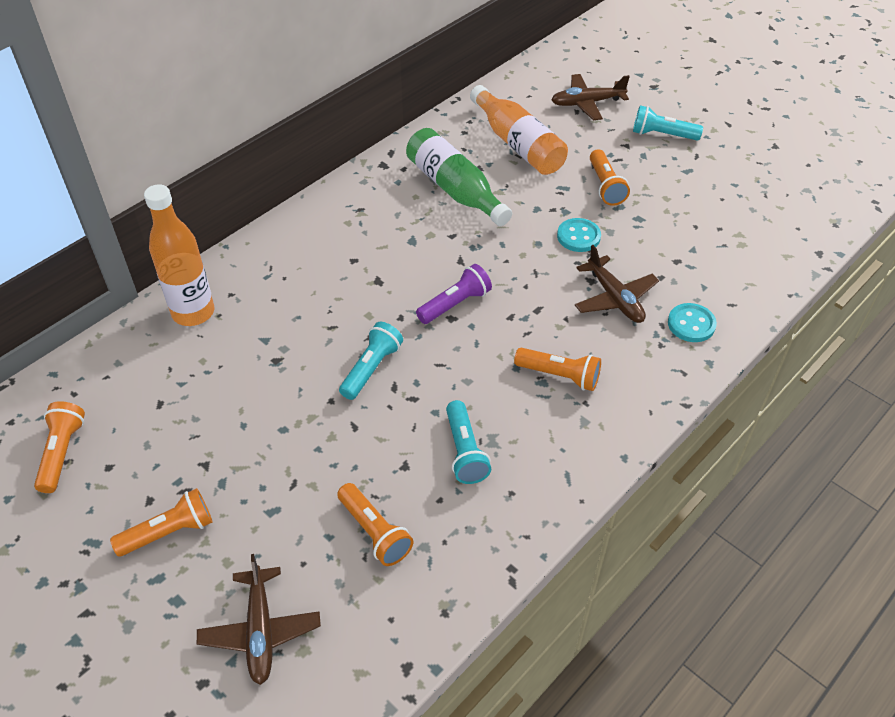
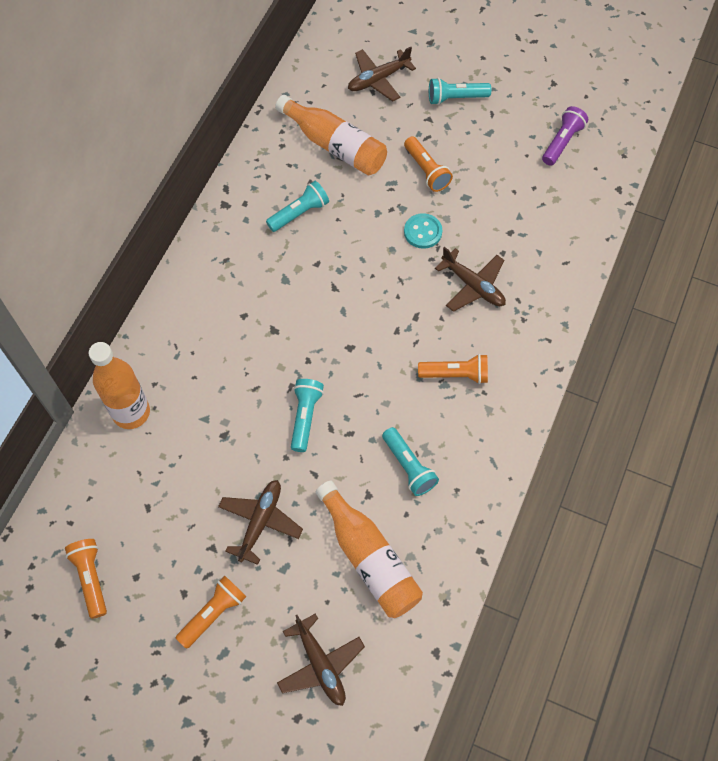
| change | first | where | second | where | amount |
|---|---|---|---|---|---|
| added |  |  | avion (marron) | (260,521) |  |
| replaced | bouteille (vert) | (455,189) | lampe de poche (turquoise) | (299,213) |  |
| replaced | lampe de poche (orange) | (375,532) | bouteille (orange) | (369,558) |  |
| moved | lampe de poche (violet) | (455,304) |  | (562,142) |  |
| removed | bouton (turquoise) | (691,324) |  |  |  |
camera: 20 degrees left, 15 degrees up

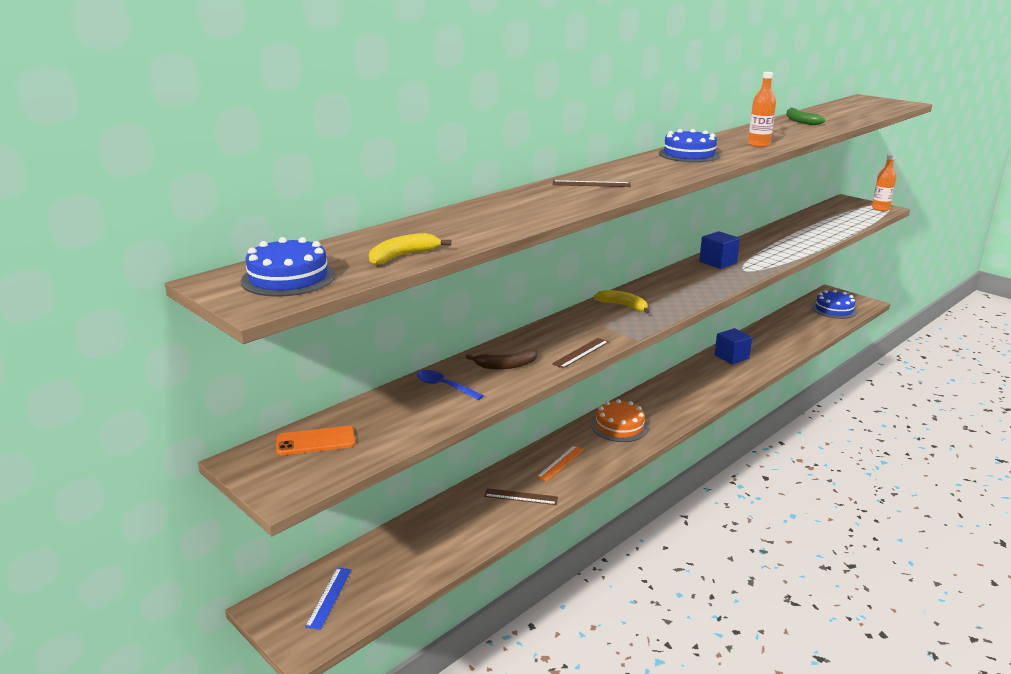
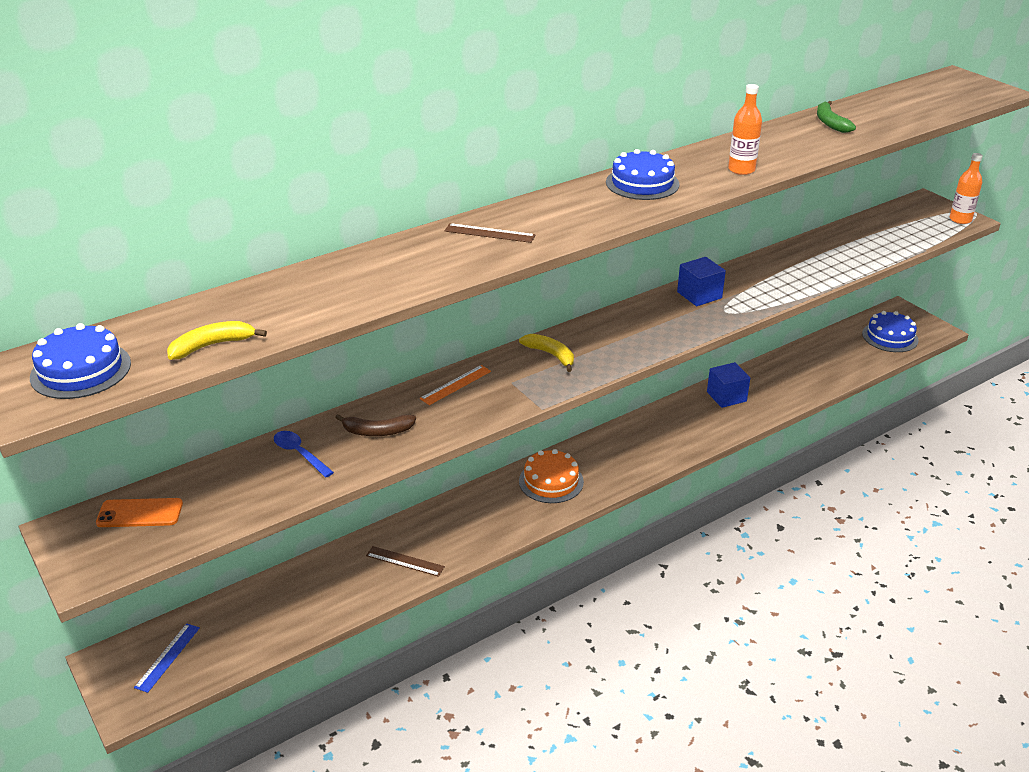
| change | first | where | second | where | amount |
|---|---|---|---|---|---|
| moved | règle (orange) | (560,463) |  | (456,385) |  |
| removed | règle (marron) | (580,353) |  |  |  |
camera: 10 degrees right, 10 degrees up

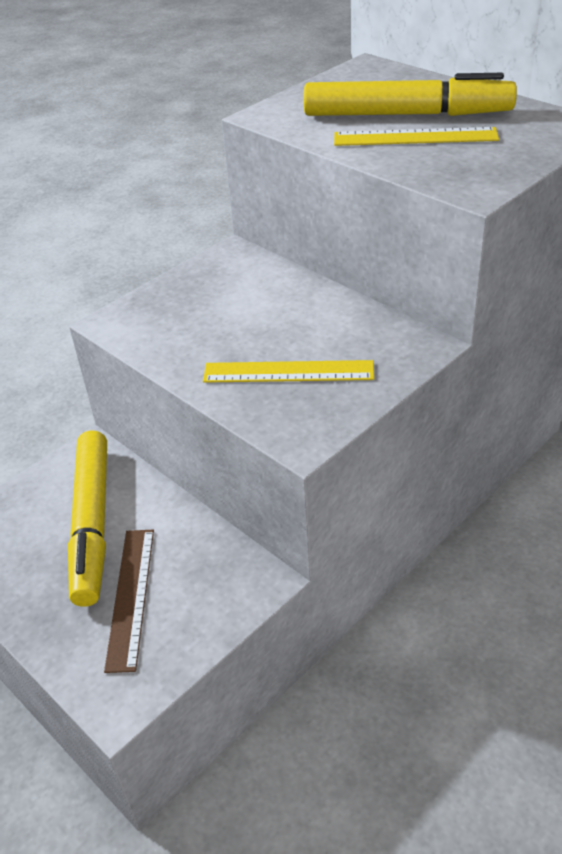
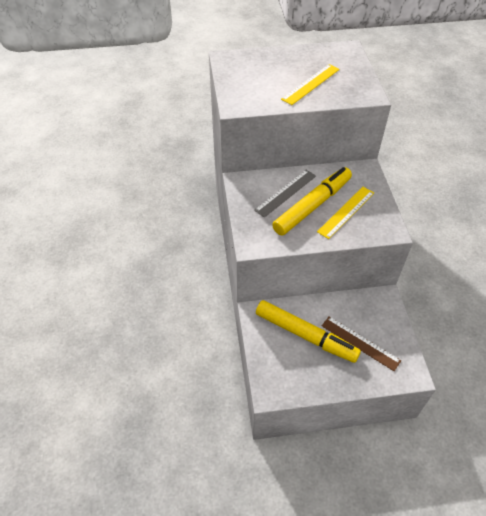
| change | first | where | second | where | amount |
|---|---|---|---|---|---|
| added |  |  | règle (gris) | (285,192) |  |
| moved | feutre (jaune) | (406,115) |  | (312,206) |  |
camera: 55 degrees left, 10 degrees up

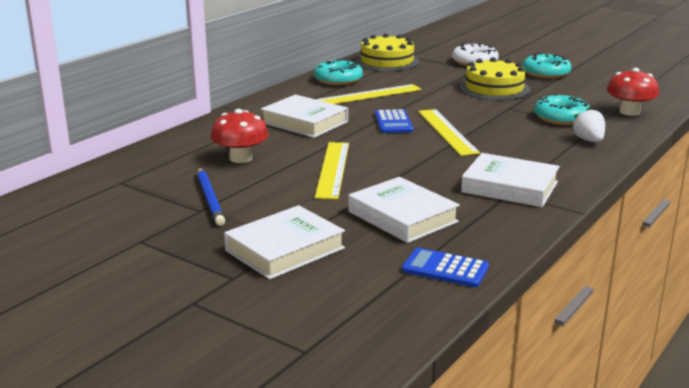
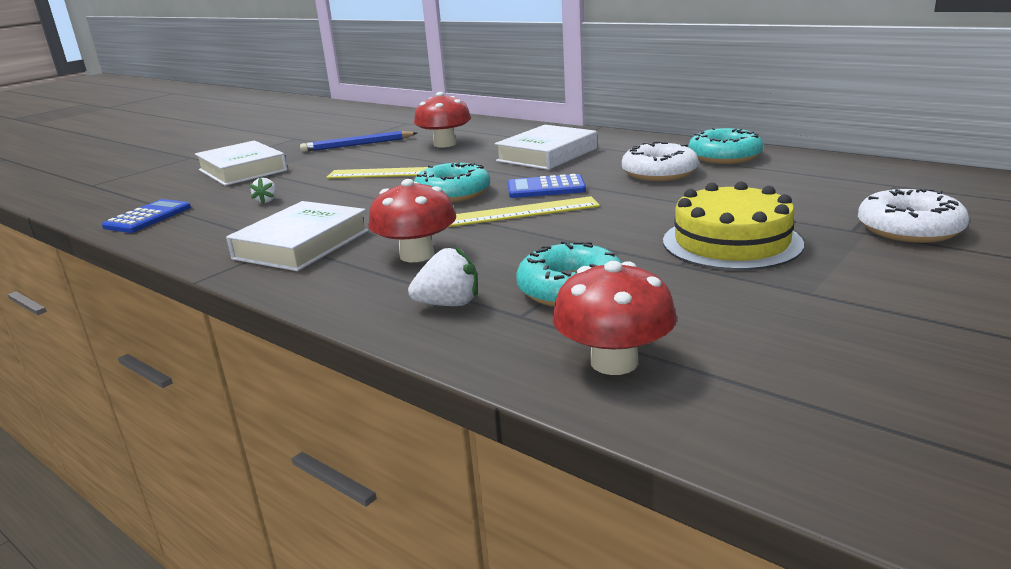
| change | first | where | second | where | amount |
|---|---|---|---|---|---|
| replaced | livre (blanc) | (402,217) | fraise (blanc) | (267,201) |  |
| added |  |  | champignon (rouge) | (417,255) |  |
| moved | beignet (turquoise) | (546,73) |  | (453,193) |  |
| replaced | règle (jaune) | (368,95) | beignet (blanc) | (659,173) |  |
| removed | gâteau (jaune) | (387,61) |  |  |  |
camera: 95 degrees right, 0 degrees up

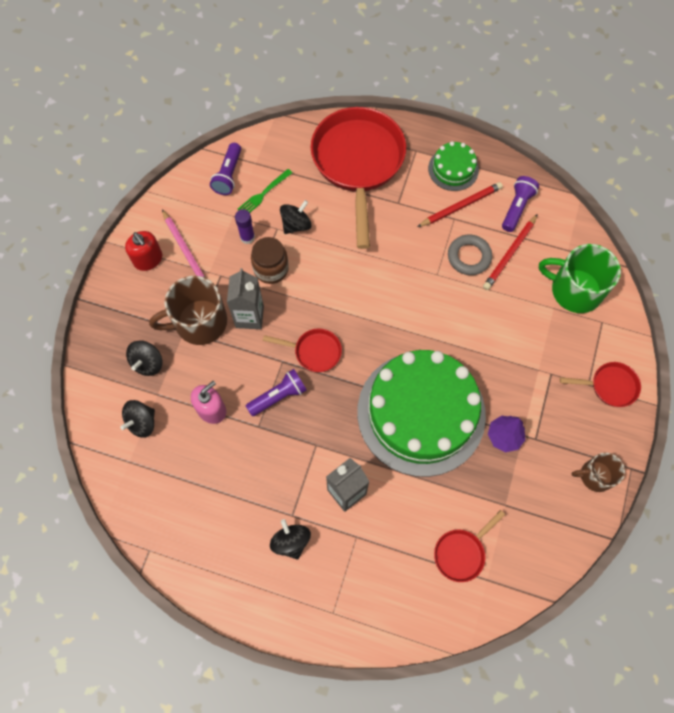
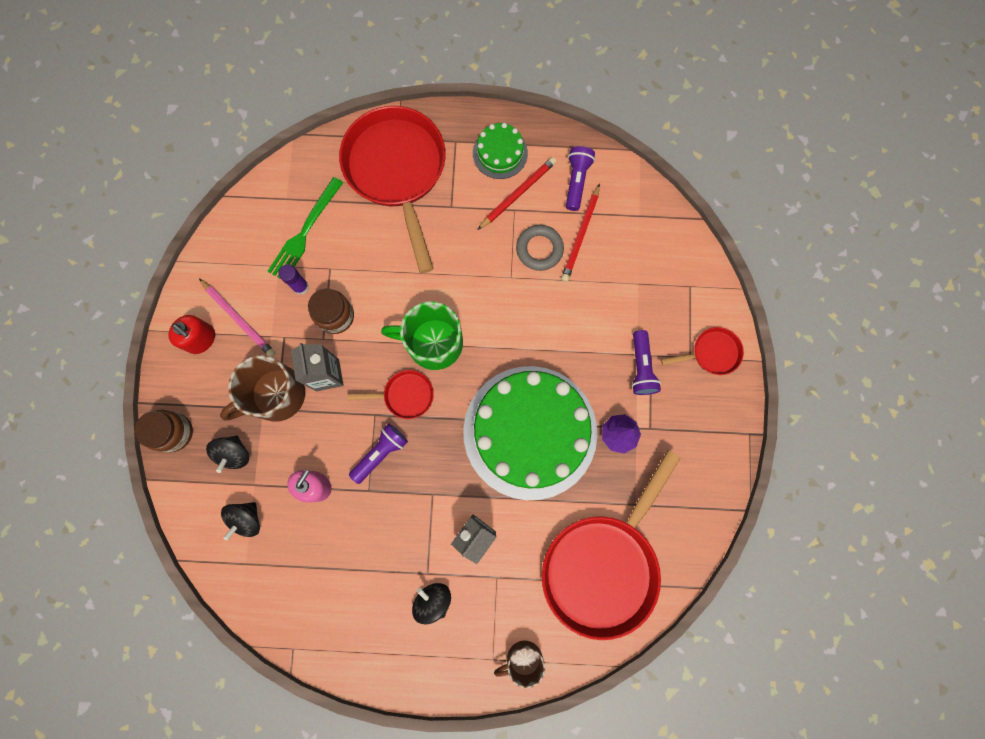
| change | first | where | second | where | amount |
|---|---|---|---|---|---|
| added |  |  | bocal (marron) | (174,432) |  |
| resized | fourchette (vert) | (263,194) |  | (305,232) | x1.56 |
| moved | tasse (vert) | (575,290) |  | (433,343) |  |
| moved | tasse (marron) | (595,475) |  | (523,659) |  |
| resized | poêle (rouge) | (461,552) |  | (603,564) | x2.25 |
| moved | lampe de poche (violet) | (228,175) |  | (641,367) |  |
| removed | toupie (noir) | (296,225) |  |  |  |
camera: 15 degrees left, 10 degrees up

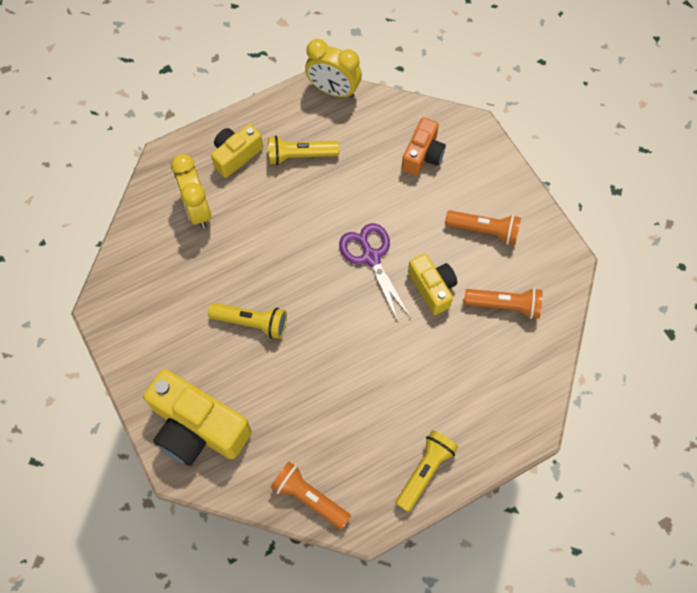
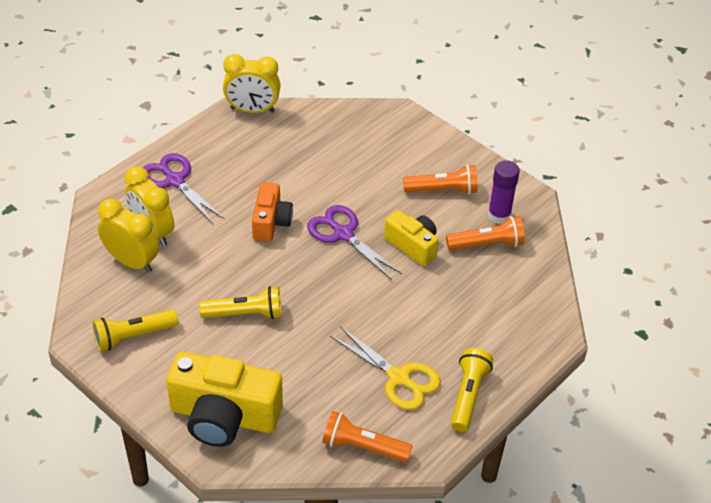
| change | first | where | second | where | amount |
|---|---|---|---|---|---|
| moved | lampe de poche (jaune) | (300,156) |  | (133,336) |  |
| added |  |  | réveil (jaune) | (132,262) |  |
| replaced | appareil photo (jaune) | (236,155) | ciseaux (violet) | (175,180) |  |
| moved | appareil photo (orange) | (422,155) |  | (271,222) |  |
| added |  |  | ciseaux (jaune) | (398,378) |  |
| added |  |  | bâton de colle (violet) | (499,216) |  |
camera: 20 degrees left, 20 degrees down

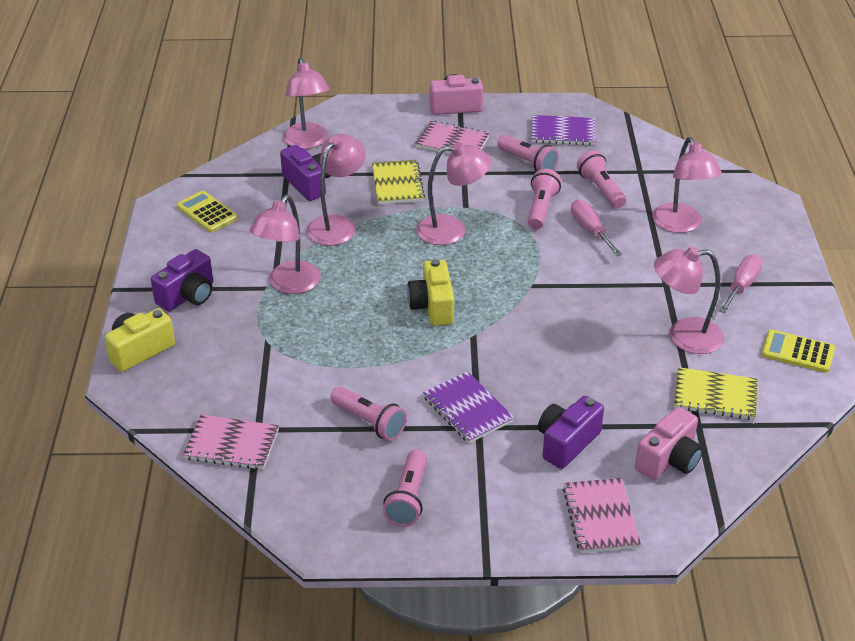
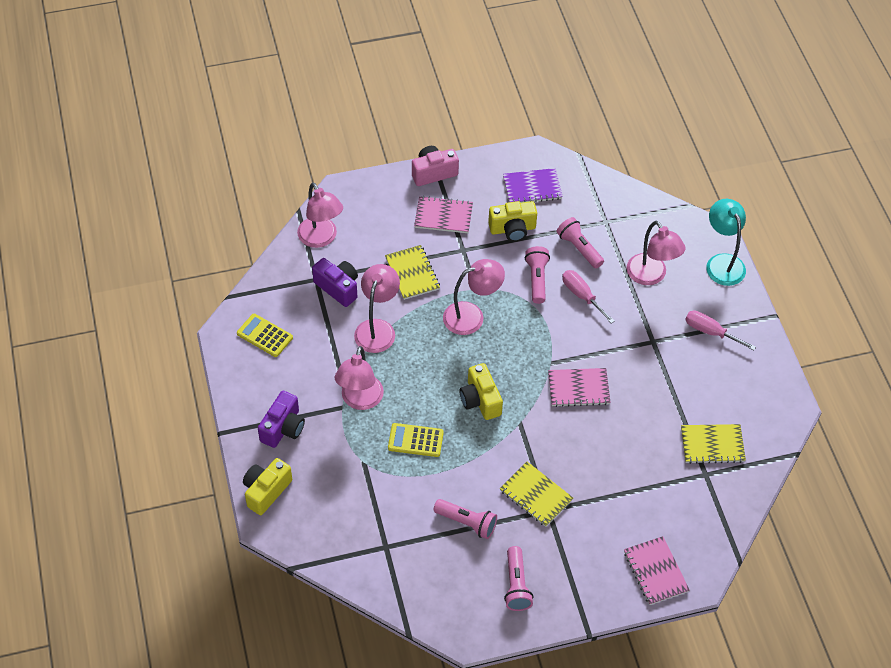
| change | first | where | second | where | amount |
|---|---|---|---|---|---|
| moved | calculatrice (jaune) | (797,352) |  | (415,440) |  |
| replaced | lampe de poche (rose) | (528,163) | appareil photo (jaune) | (512,229) |  |
| recoloured | carnet (violet) | (467,409) | carnet (jaune) | (536,495) |  |
| moved | carnet (rose) | (232,444) |  | (578,388) |  |
| turned | tournevis (rose) | (742,286) |  | (710,332) | 75 degrees counterclockwise |
| added |  |  | lampe (turquoise) | (722,262) |  |
| removed | appareil photo (violet) | (567,443) |  |  |  |
| removed | appareil photo (rose) | (669,460) |  |  |  |
| removed | lampe (rose) | (684,336) |  |  |  |
camera: 15 degrees left, 15 degrees up

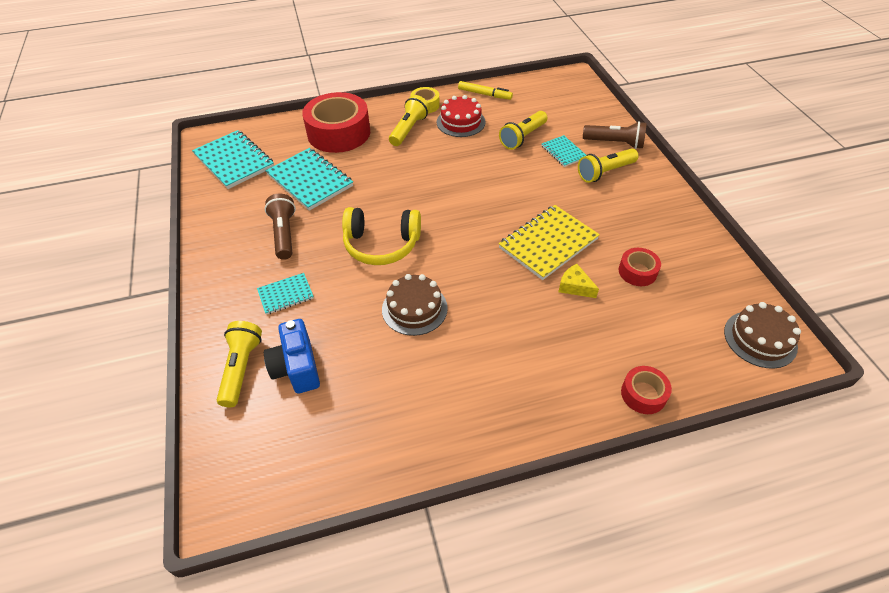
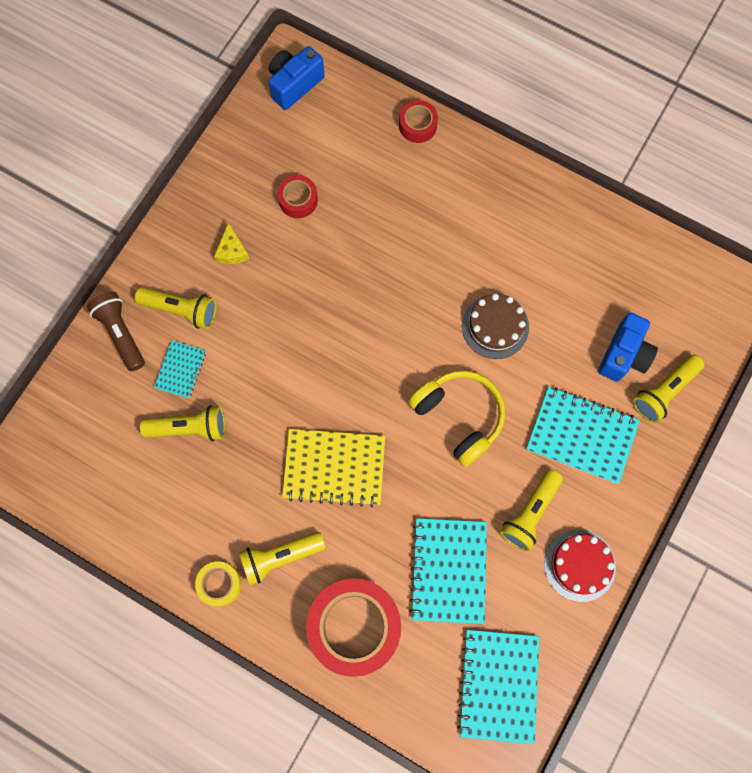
| change | first | where | second | where | amount |
|---|---|---|---|---|---|
| moved | fromage (jaune) | (575,286) |  | (232,251) |  |
| replaced | gâteau (marron) | (760,339) | appareil photo (bleu) | (294,84) |  |
| moved | carnet (jaune) | (548,243) |  | (334,467) |  |
| recoloured | lampe de poche (marron) | (284,234) | lampe de poche (jaune) | (530,513) |  |
| resized | carnet (turquoise) | (286,295) |  | (581,436) | x1.83 |
| moved | gâteau (rouge) | (461,122) |  | (579,565) |  |
| removed | feutre (jaune) | (484,94) |  |  |  |
camera: 135 degrees left, 25 degrees up

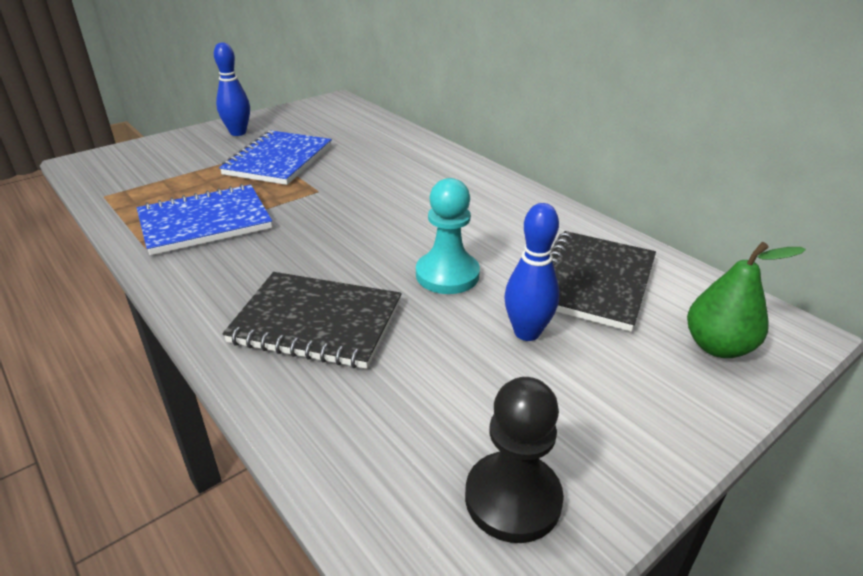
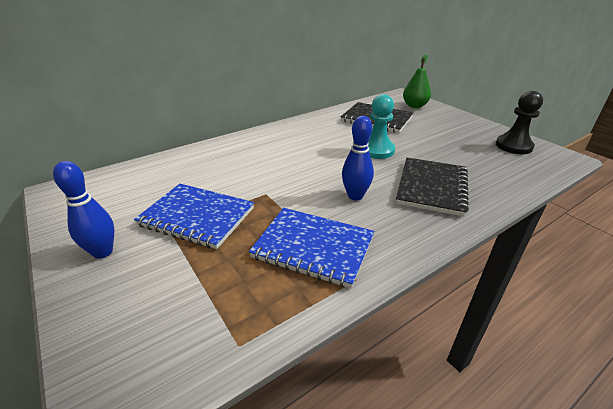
| change | first | where | second | where | amount |
|---|---|---|---|---|---|
| turned | carnet (bleu) | (205,222) |  | (313,248) | 45 degrees counterclockwise |
| moved | quille (bleu) | (527,332) |  | (355,196) |  |
camera: 85 degrees left, 0 degrees up

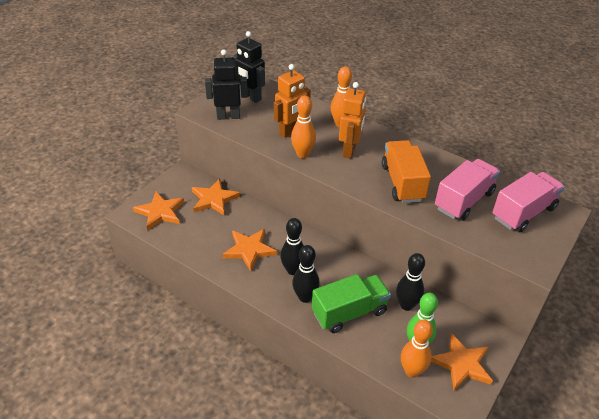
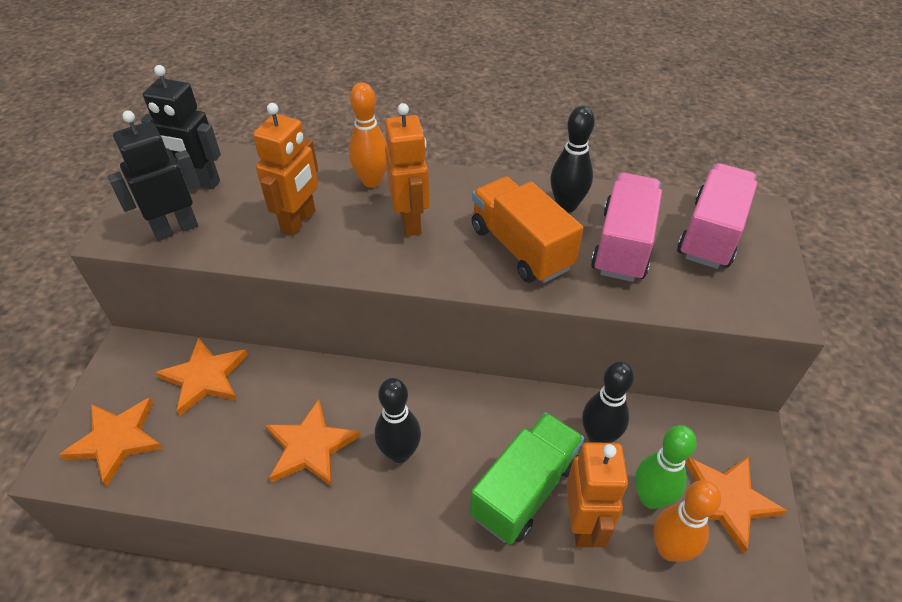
| change | first | where | second | where | amount |
|---|---|---|---|---|---|
| moved | quille (noir) | (305,297) |  | (566,205) |  |
| added |  |  | robot (orange) | (583,524) |  |
| removed | quille (orange) | (303,154) |  |  |  |
camera: 25 degrees left, 5 degrees up

